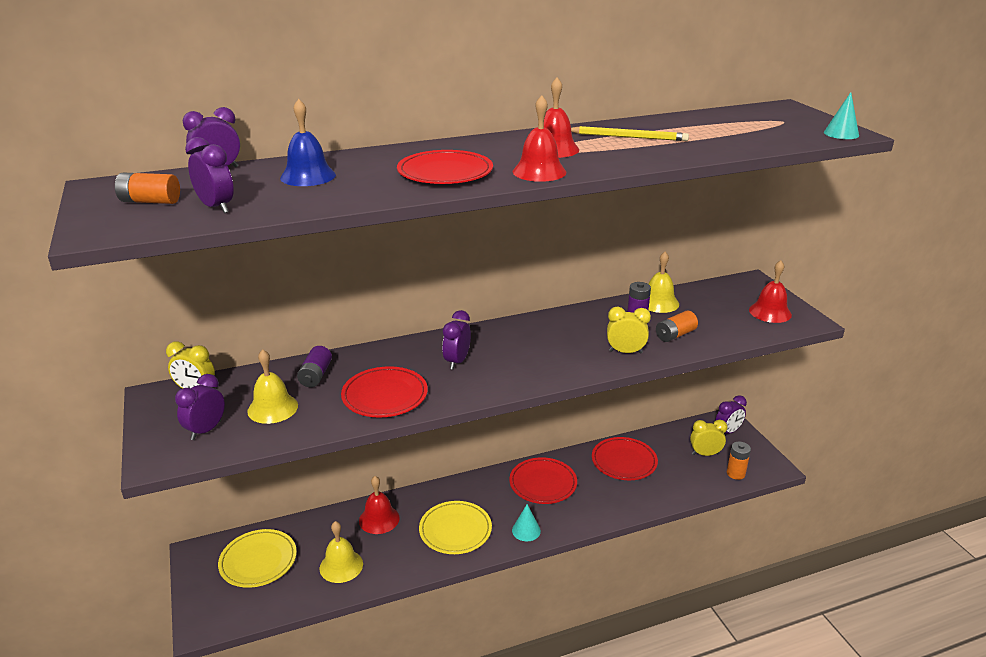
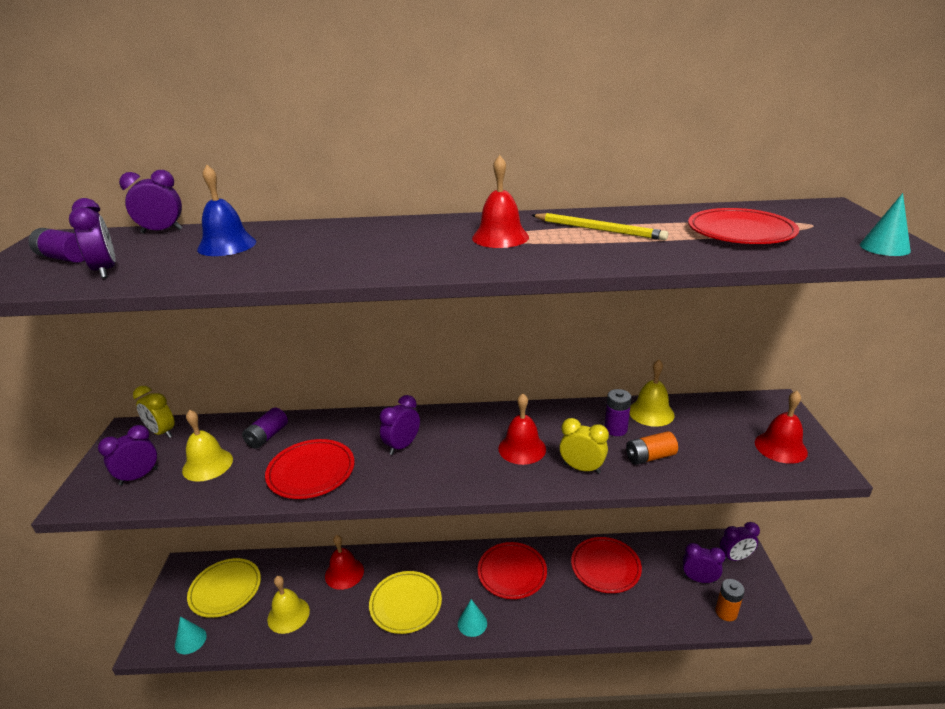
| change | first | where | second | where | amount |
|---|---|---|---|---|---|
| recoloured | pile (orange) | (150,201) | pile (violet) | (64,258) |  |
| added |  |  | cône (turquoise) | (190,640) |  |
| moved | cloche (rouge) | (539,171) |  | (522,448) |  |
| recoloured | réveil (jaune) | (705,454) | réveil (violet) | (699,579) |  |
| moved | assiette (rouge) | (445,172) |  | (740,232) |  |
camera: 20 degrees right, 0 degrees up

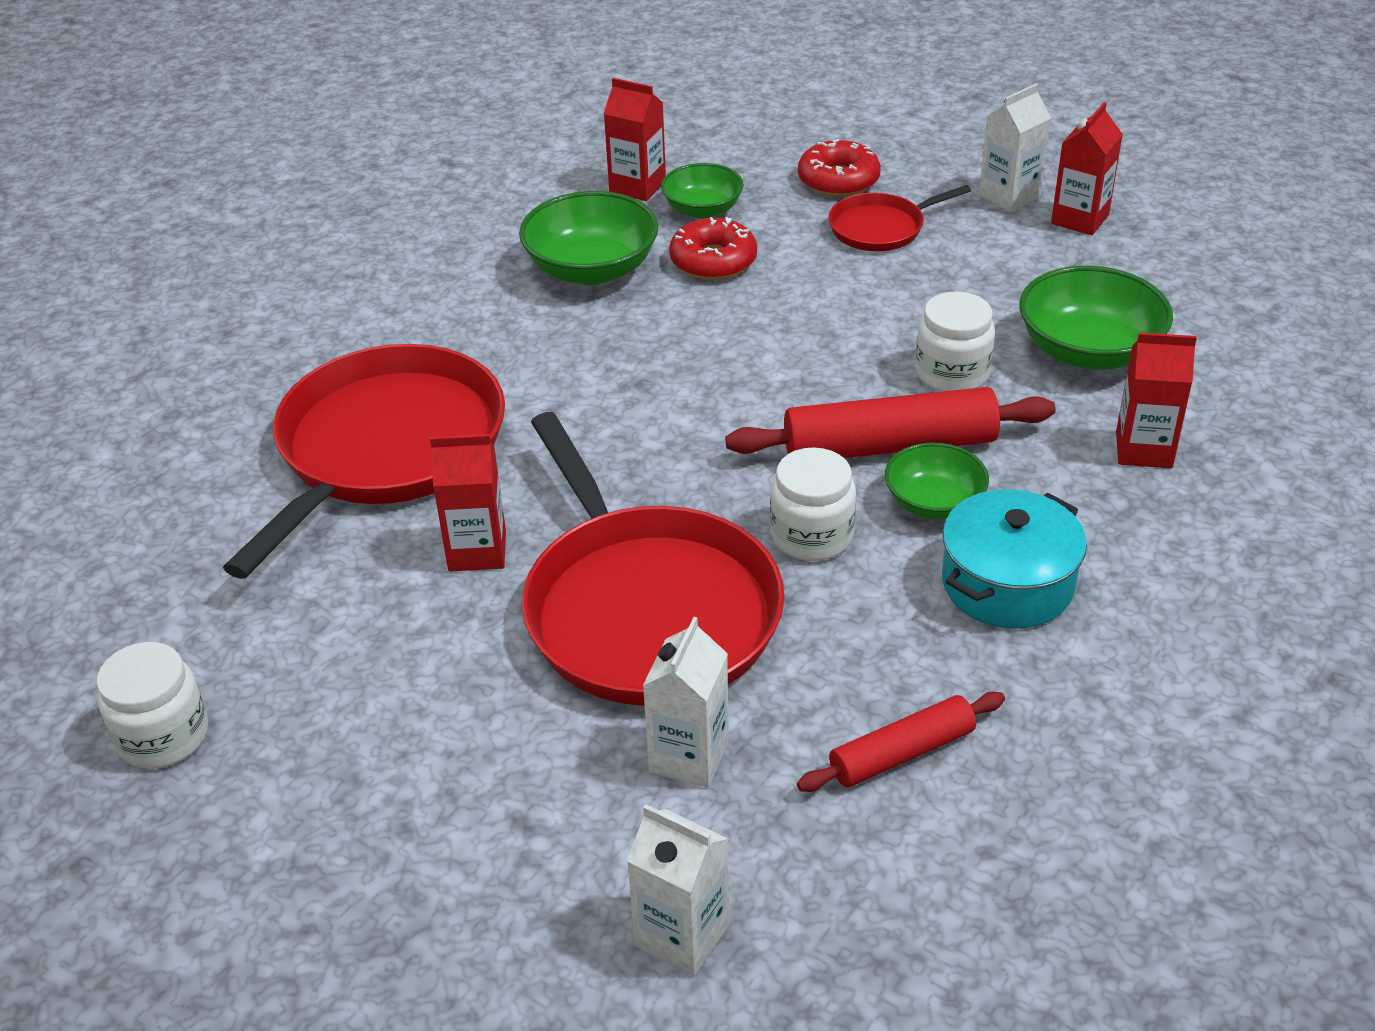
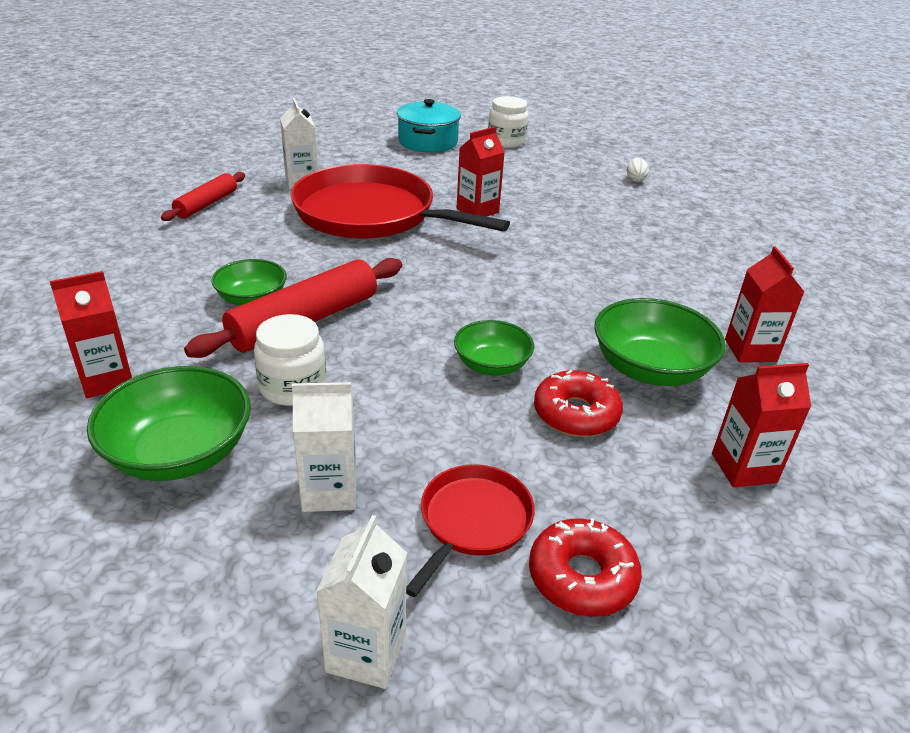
| change | first | where | second | where | amount |
|---|---|---|---|---|---|
| moved | brique de lait (blanc) | (682,935) |  | (329,492) |  |
| moved | marmite (turquoise) | (1007,584) |  | (428,142) |  |
| moved | bol (vert) | (702,209) |  | (491,365) |  |
| added |  |  | œuf (blanc) | (635,179) |  |
| moved | brique de lait (rouge) | (1080,219) |  | (750,350) |  |
| removed | poêle (rouge) | (385,449) |  |  |  |
| removed | bocal (blanc) | (811,536) |  |  |  |
camera: 140 degrees right, 5 degrees down

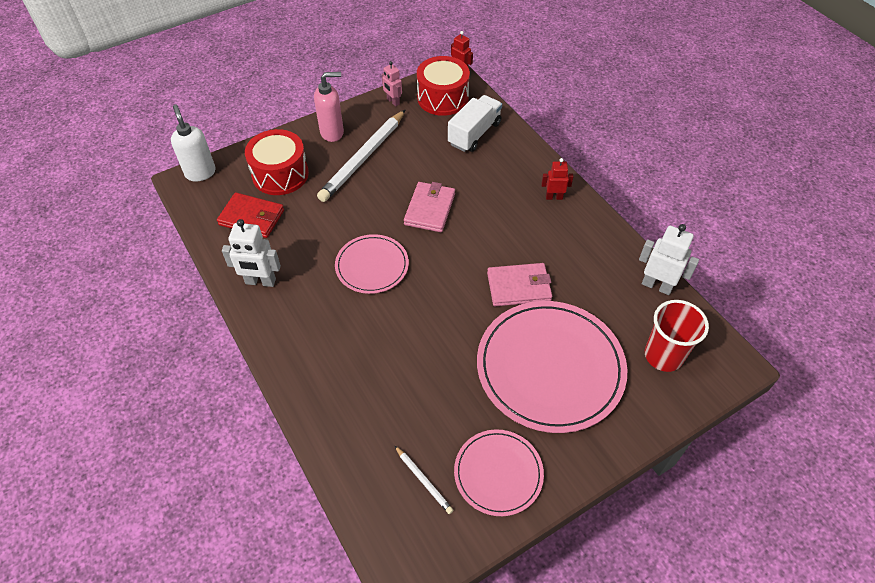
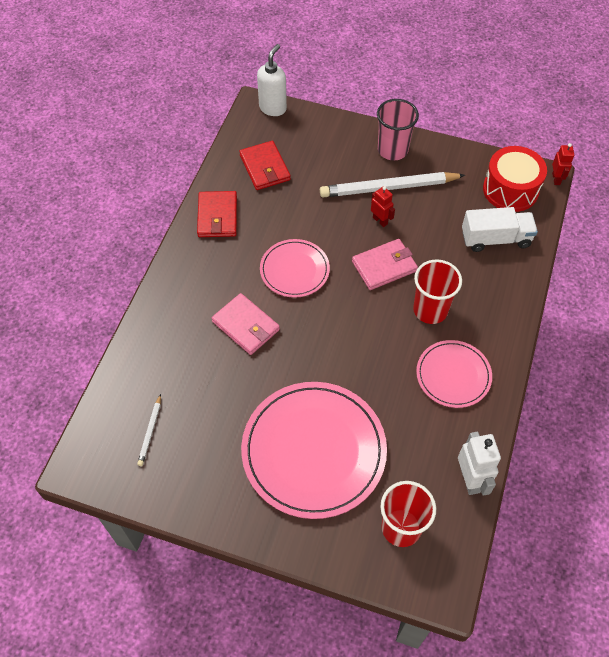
| change | first | where | second | where | amount |
|---|---|---|---|---|---|
| replaced | robot (blanc) | (260,281) | portefeuille (rouge) | (217,216) |  |
| moved | portefeuille (rose) | (519,287) |  | (246,326) |  |
| moved | robot (rouge) | (554,197) |  | (380,220) |  |
| replaced | distributeur de savon (rose) | (332,132) | gobelet (rose) | (392,150) |  |
| added |  |  | gobelet (rouge) | (430,310) |  |
| moved | assiette (rose) | (498,473) |  | (453,375) |  |
| removed | tambour (rouge) | (280,174) |  |  |  |
| removed | robot (rose) | (393,101) |  |  |  |
camera: 50 degrees right, 5 degrees up

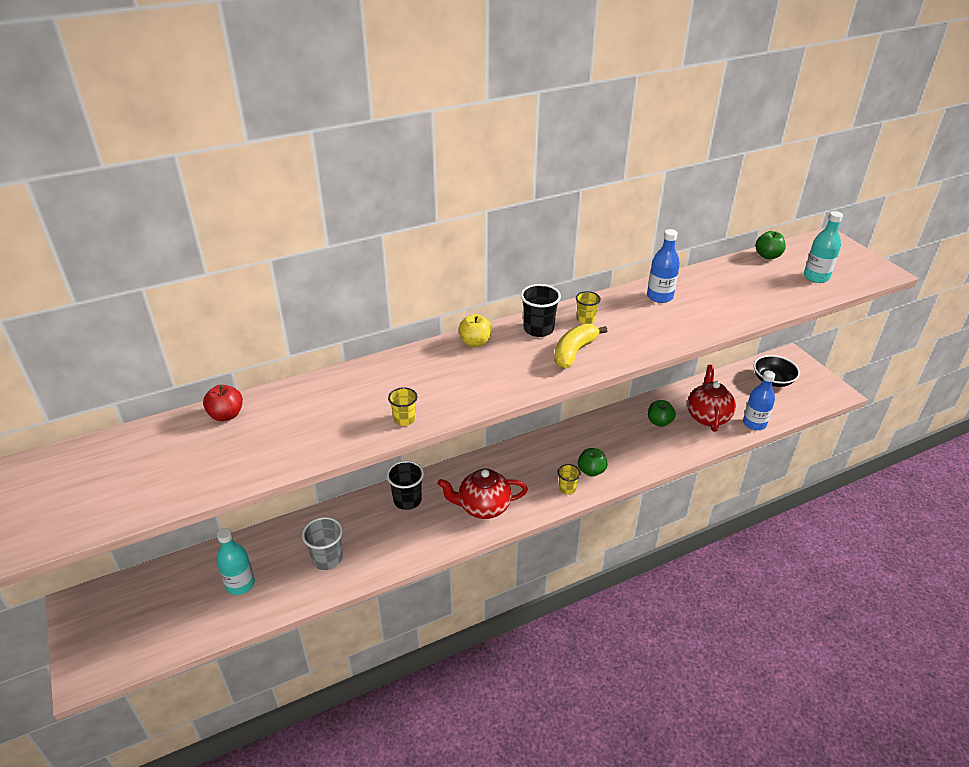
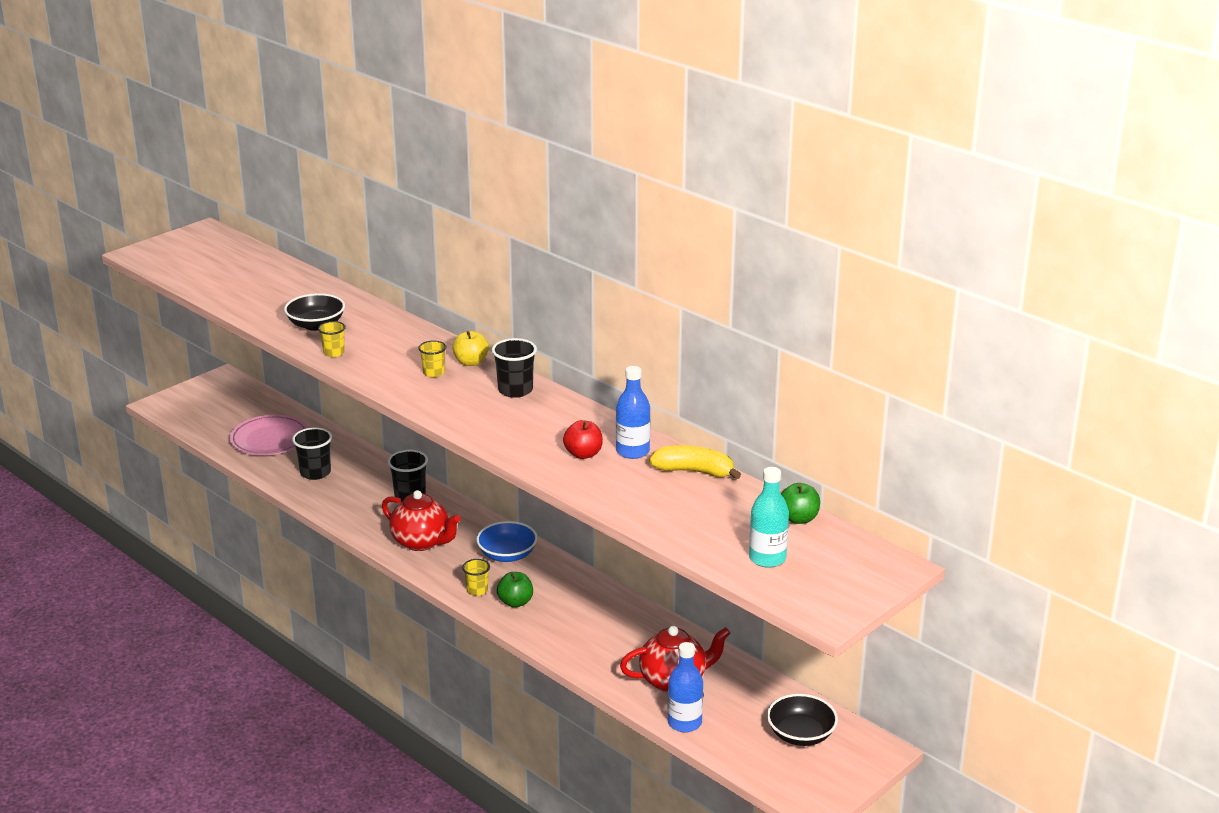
| change | first | where | second | where | amount |
|---|---|---|---|---|---|
| replaced | bouteille (turquoise) | (240,584) | assiette (rose) | (270,440) |  |
| added |  |  | bol (noir) | (316,325) |  |
| recoloured | gobelet (gris) | (327,559) | gobelet (noir) | (315,473) |  |
| turned | théière (rouge) | (483,507) |  | (421,542) | 150 degrees clockwise |
| moved | gobelet (jaune) | (585,319) |  | (433,373) |  |
| added |  |  | bol (bleu) | (507,555) |  |
| moved | pomme (rouge) | (226,415) |  | (583,454) |  |
| moved | banane (jaune) | (574,352) |  | (694,471) |  |
| removed | pomme (vert) | (659,422) |  |  |  |
camera: 70 degrees right, 10 degrees down

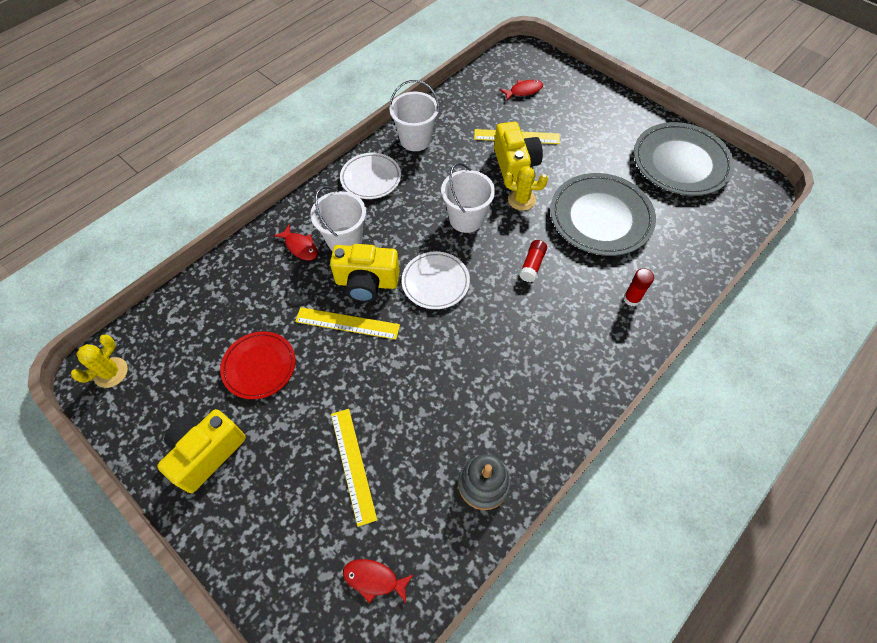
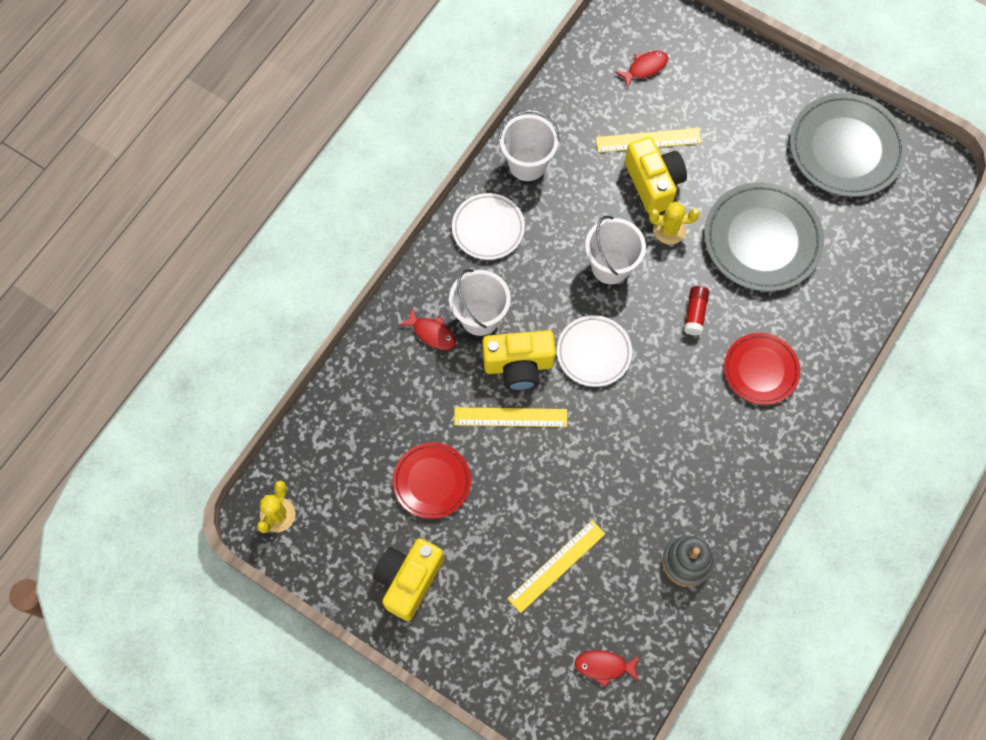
| change | first | where | second | where | amount |
|---|---|---|---|---|---|
| turned | règle (jaune) | (353,465) |  | (556,566) | 75 degrees clockwise |
| added |  |  | assiette (rouge) | (760,370) |  |
| removed | bâton de colle (rouge) | (631,299) |  |  |  |
camera: 10 degrees left, 10 degrees up

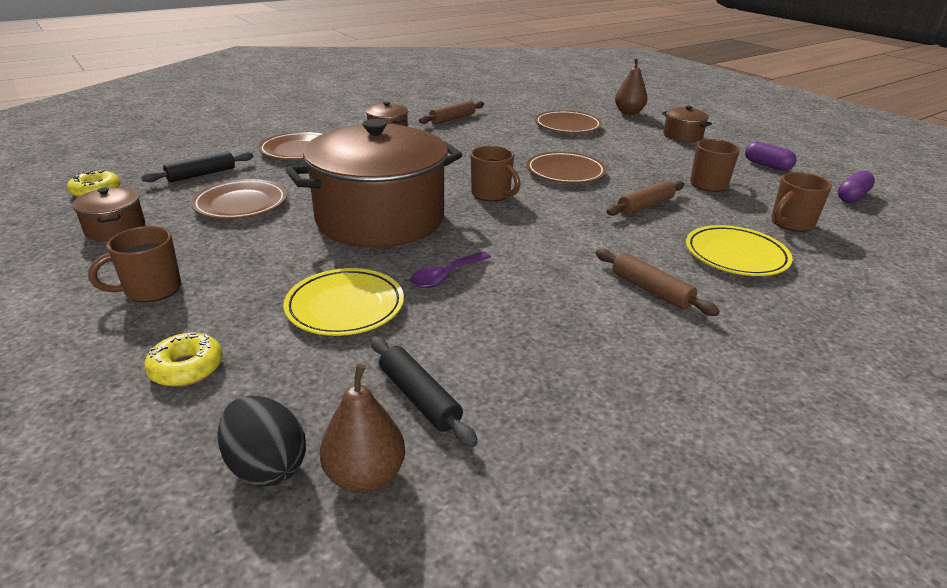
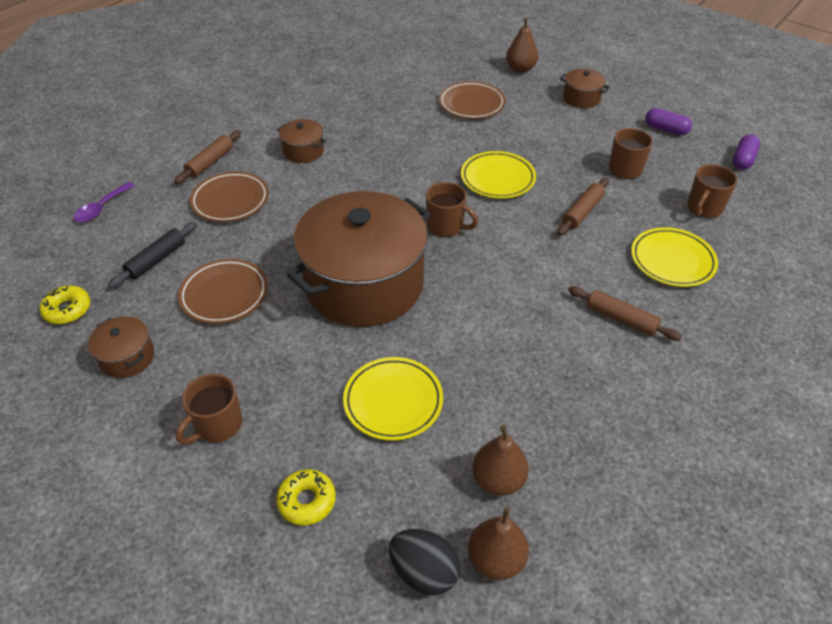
| change | first | where | second | where | amount |
|---|---|---|---|---|---|
| moved | cuillère (violet) | (445,276) |  | (101,208) |  |
| moved | rouleau à pâtisserie (marron) | (452,119) |  | (210,162) |  |
| recoloured | assiette (marron) | (565,172) | assiette (jaune) | (497,178) |  |
| replaced | rouleau à pâtisserie (noir) | (419,398) | poire (marron) | (498,479) |  |
camera: 15 degrees left, 15 degrees up

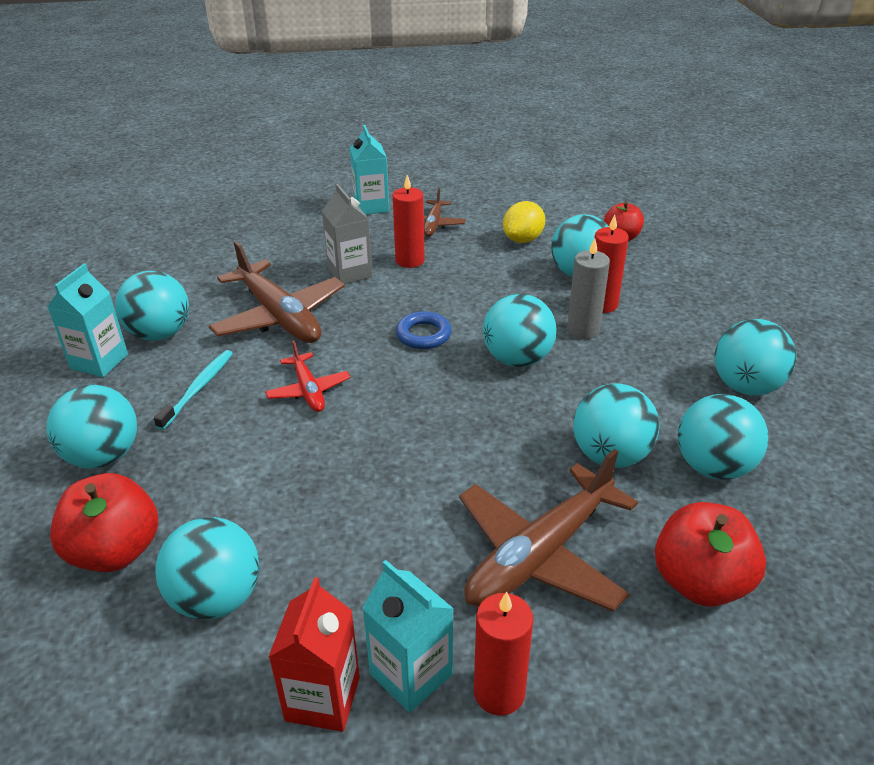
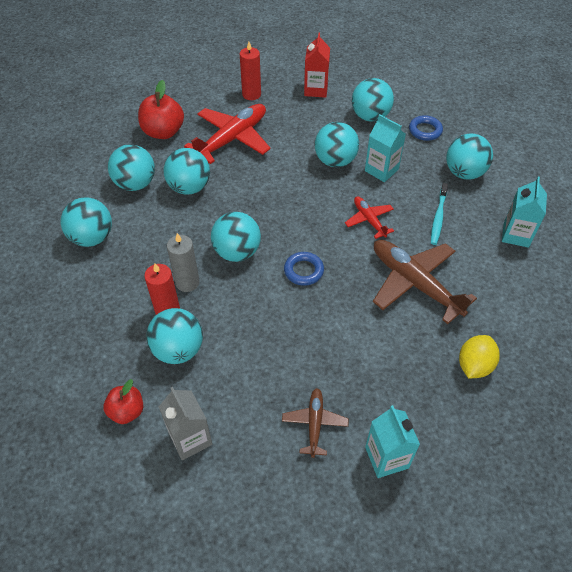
| change | first | where | second | where | amount |
|---|---|---|---|---|---|
| moved | brique de lait (gris) | (350,273) |  | (190,438) |  |
| recoloured | avion (marron) | (540,554) | avion (rouge) | (232,139) |  |
| moved | balle (turquoise) | (160,334) |  | (335,161) |  |
| moved | brique de lait (turquoise) | (411,674) |  | (381,170) |  |
| replaced | pomme (rouge) | (115,551) | anneau (bleu) | (425,130) |  |
| moved | citron (jaune) | (523,239) |  | (474,365) |  |
| removed | bougie (rouge) | (410,260) |  |  |  |
camera: 175 degrees right, 15 degrees up

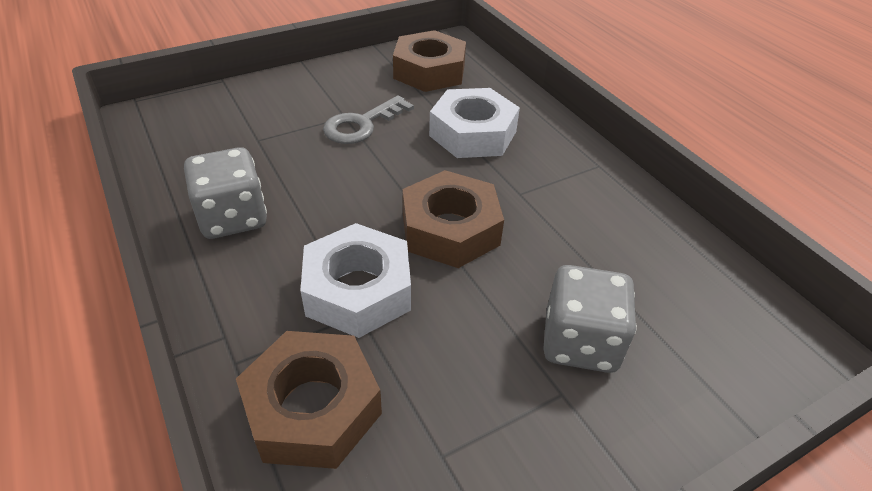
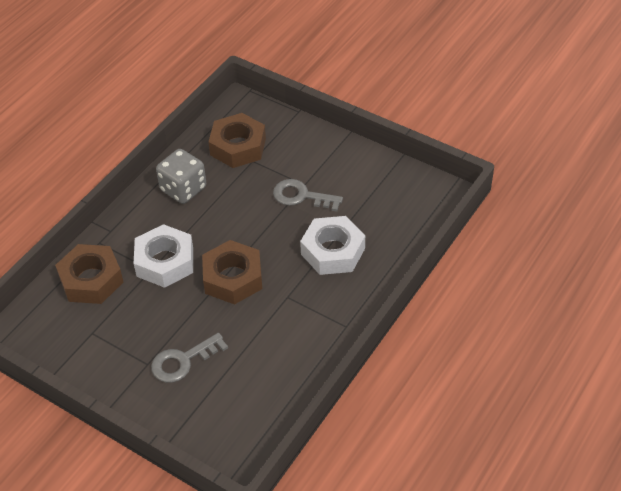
| change | first | where | second | where | amount |
|---|---|---|---|---|---|
| replaced | dé (gris) | (580,342) | clé (gris) | (183,361) |  |
| moved | écrou (marron) | (429,71) |  | (238,147) |  |
camera: 65 degrees right, 5 degrees up

